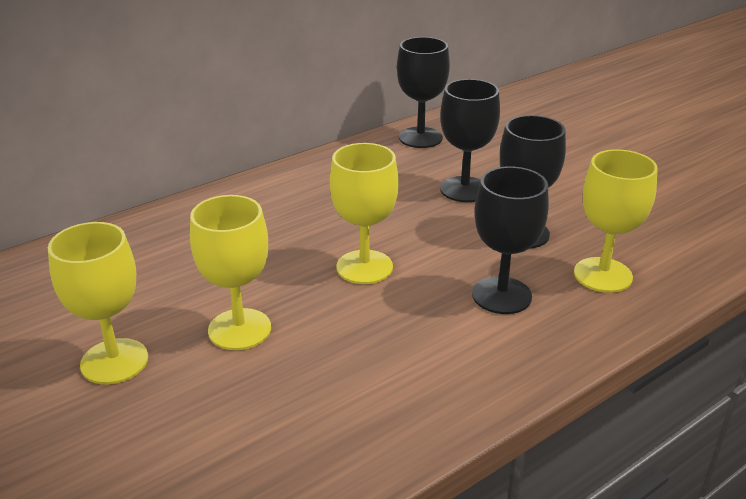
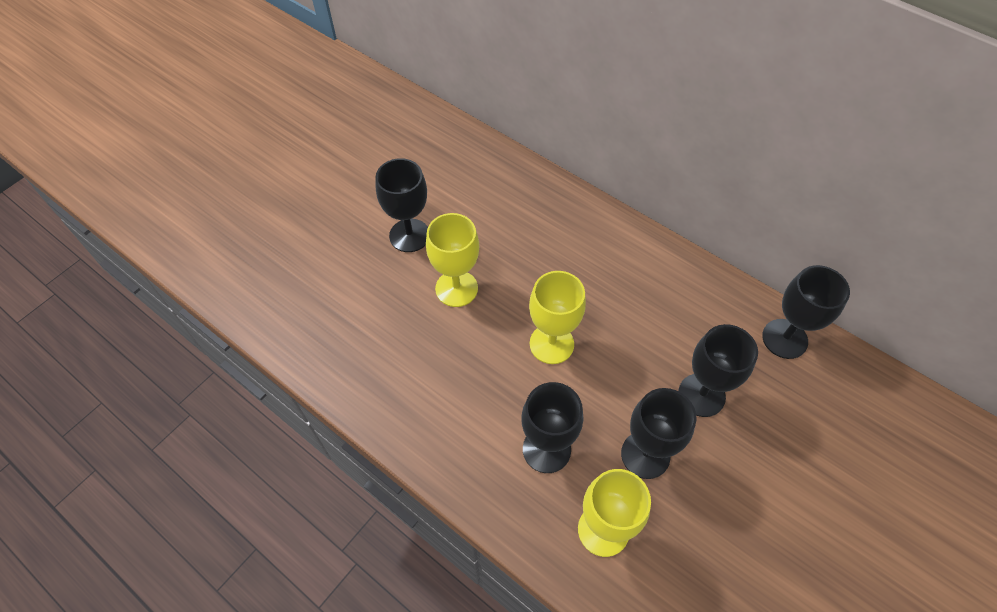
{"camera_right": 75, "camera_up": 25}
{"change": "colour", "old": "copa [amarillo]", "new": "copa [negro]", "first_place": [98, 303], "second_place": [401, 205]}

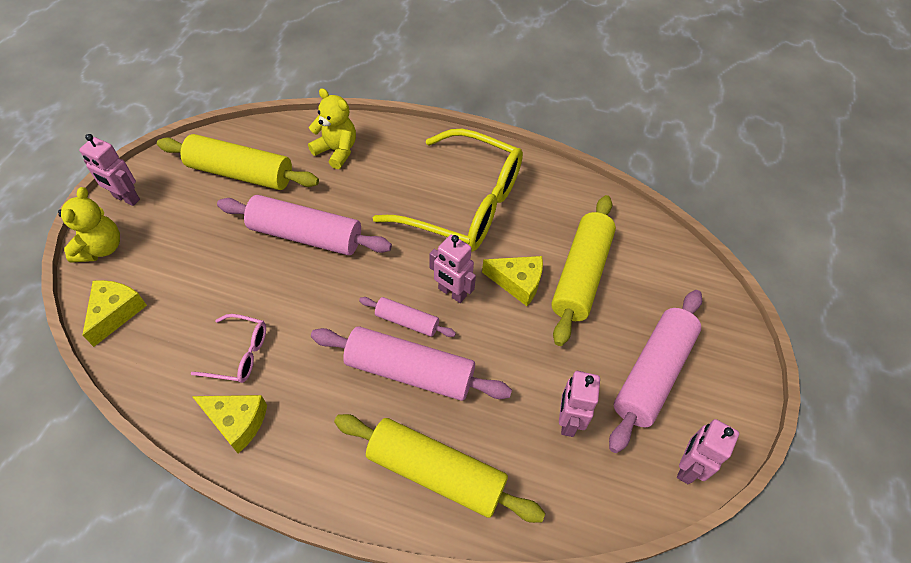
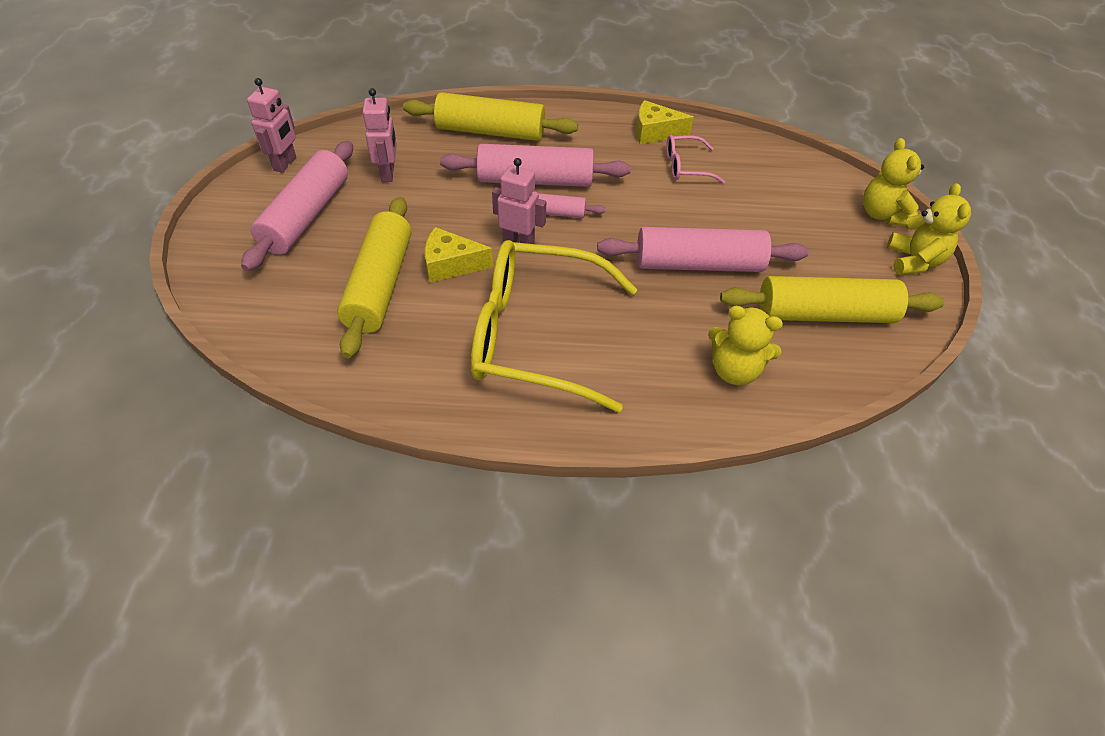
{"camera_right": 165, "camera_up": -5}
{"change": "exchanged", "old": "robot [rosa]", "new": "osito [amarillo]", "first_place": [109, 170], "second_place": [929, 229]}
{"change": "missing", "old": "queso [amarillo]", "first_place": [114, 313]}

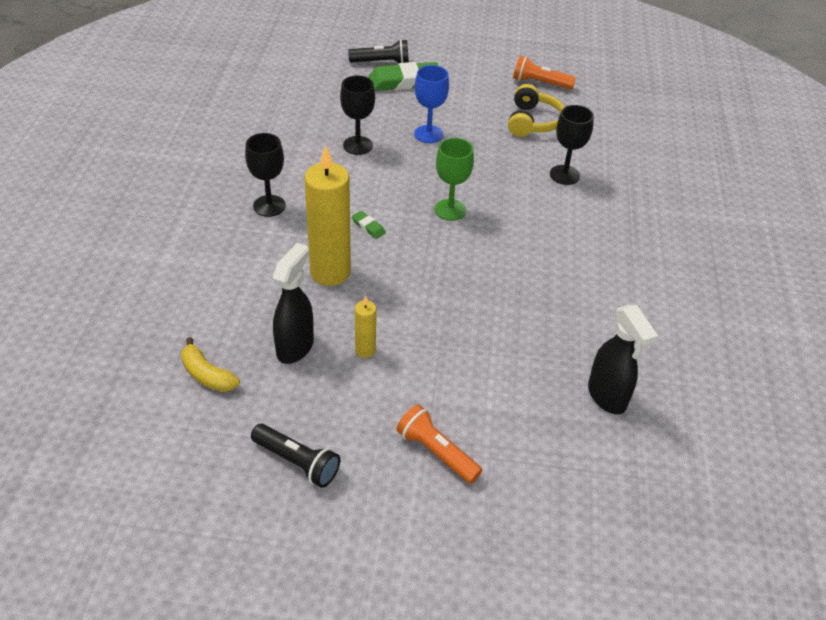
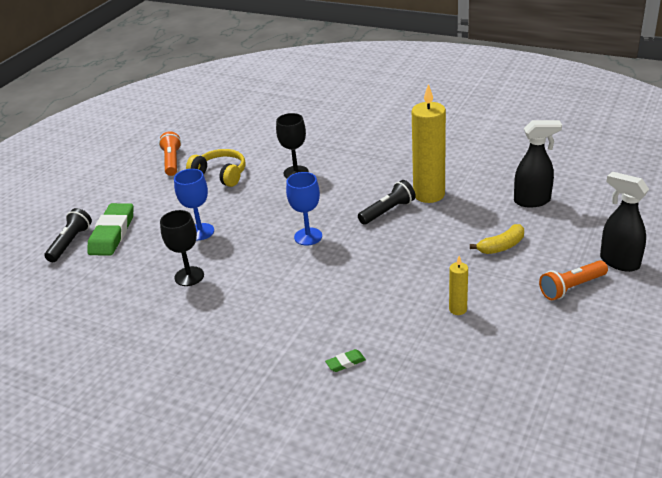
{"camera_right": -65, "camera_up": -10}
{"change": "spun", "old": "lámpara de mano [naranja]", "first_place": [544, 73], "second_place": [170, 154], "degrees": 135}
{"change": "colour", "old": "copa [verde]", "new": "copa [azul]", "first_place": [454, 179], "second_place": [304, 209]}
{"change": "relocated", "old": "goma de borrar [verde]", "first_place": [369, 225], "second_place": [345, 360]}
{"change": "relocated", "old": "lámpara de mano [negro]", "first_place": [295, 456], "second_place": [387, 202]}
{"change": "relocated", "old": "vela [amarillo]", "first_place": [327, 215], "second_place": [429, 143]}
{"change": "relocated", "old": "plátano [amarillo]", "first_place": [210, 364], "second_place": [497, 239]}
{"change": "relocated", "old": "pulverizador [negro]", "first_place": [293, 303], "second_place": [624, 222]}
{"change": "missing", "old": "copa [negro]", "first_place": [265, 175]}

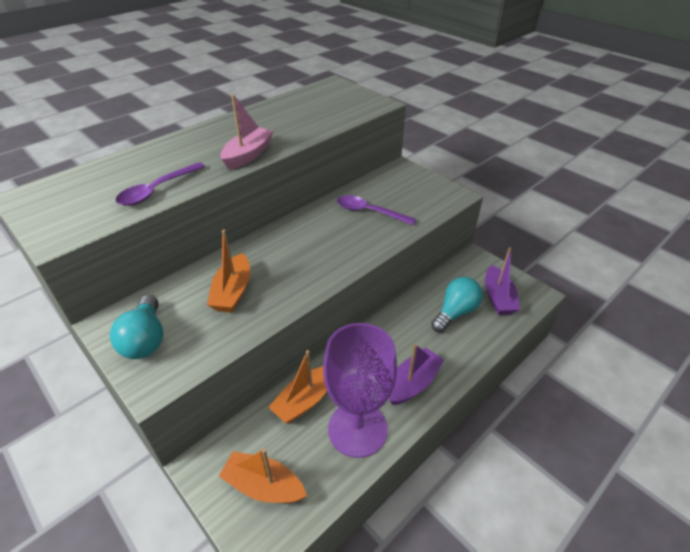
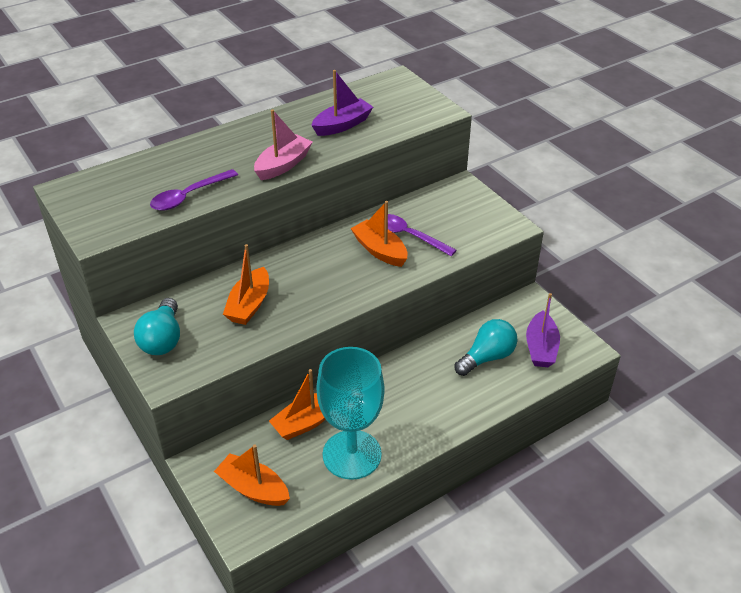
{"camera_right": 10, "camera_up": 0}
{"change": "relocated", "old": "barco [morado]", "first_place": [416, 374], "second_place": [342, 103]}
{"change": "colour", "old": "copa [morado]", "new": "copa [turquesa]", "first_place": [360, 390], "second_place": [351, 413]}
{"change": "appeared", "new": "barco [naranja]", "second_place": [378, 234]}

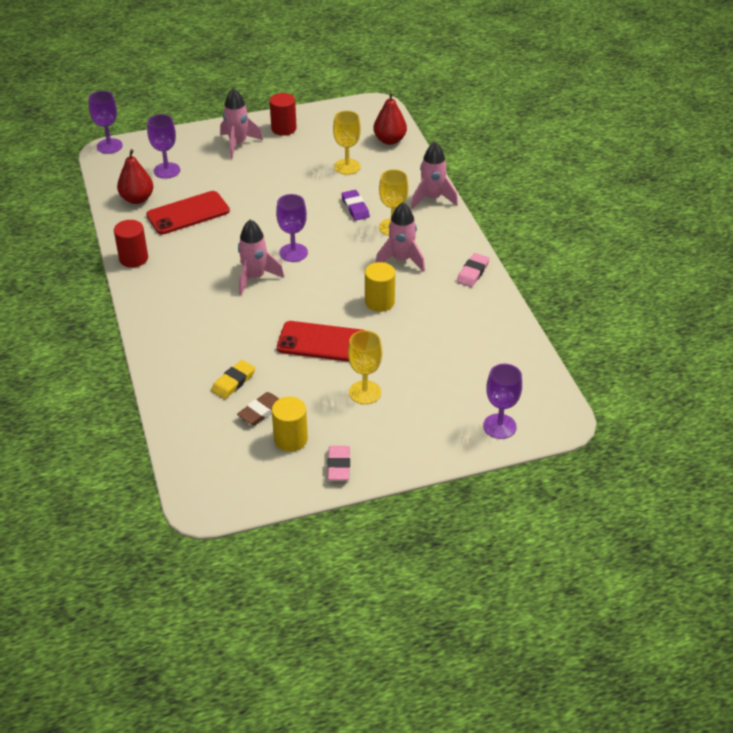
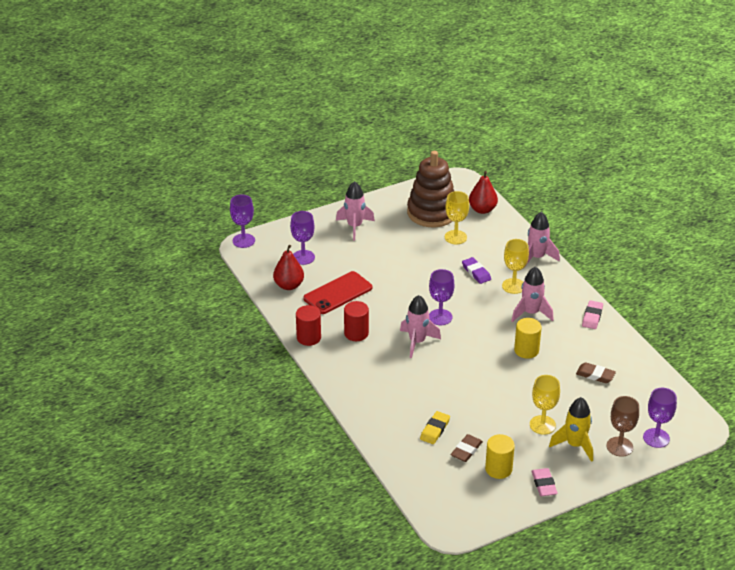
{"camera_right": -10, "camera_up": -5}
{"change": "relocated", "old": "cilindro [rojo]", "first_place": [283, 114], "second_place": [356, 321]}
{"change": "appeared", "new": "juguete apilable [marrón]", "second_place": [430, 189]}
{"change": "appeared", "new": "cohete [amarillo]", "second_place": [571, 429]}
{"change": "appeared", "new": "goma de borrar [marrón]", "second_place": [596, 372]}
{"change": "appeared", "new": "copa [marrón]", "second_place": [622, 426]}
{"change": "missing", "old": "móvil [rojo]", "first_place": [320, 341]}

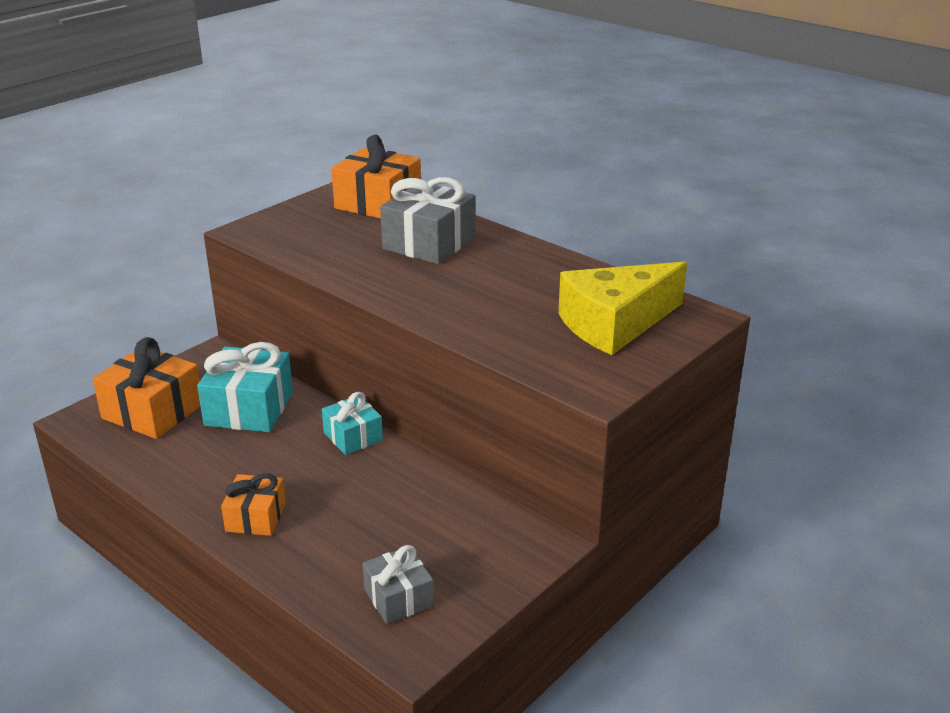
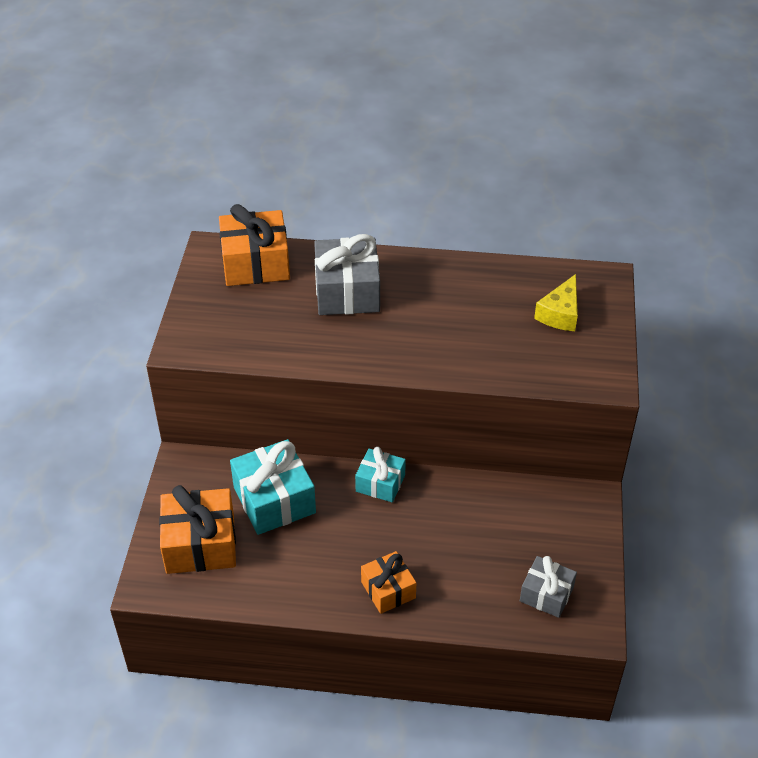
{"camera_right": -35, "camera_up": 15}
{"change": "size", "old": "queso [amarillo]", "first_place": [622, 308], "second_place": [556, 302], "factor": 0.57}

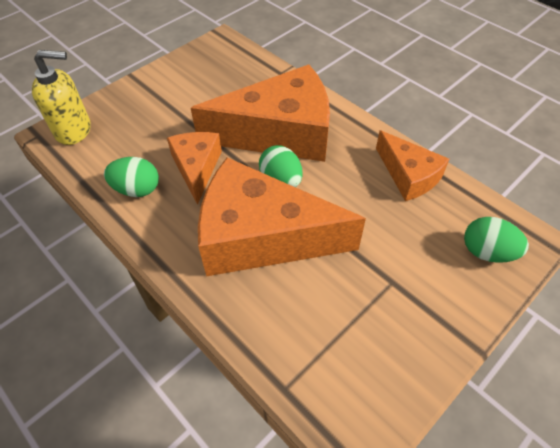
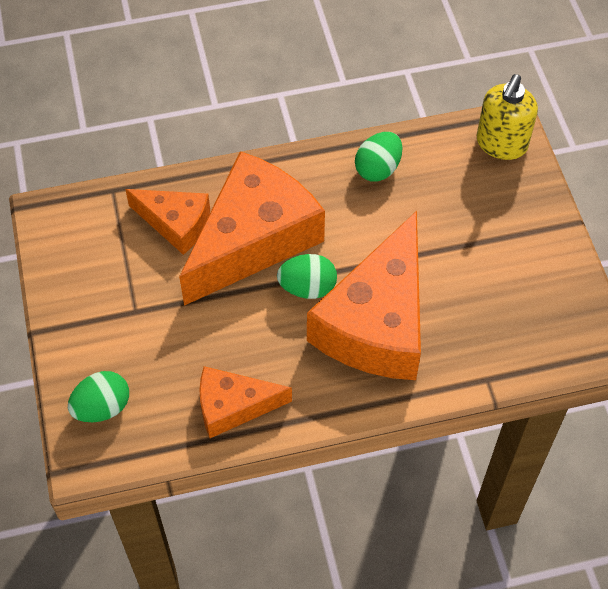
{"camera_right": 120, "camera_up": 5}
{"change": "relocated", "old": "queso [naranja]", "first_place": [194, 168], "second_place": [167, 222]}

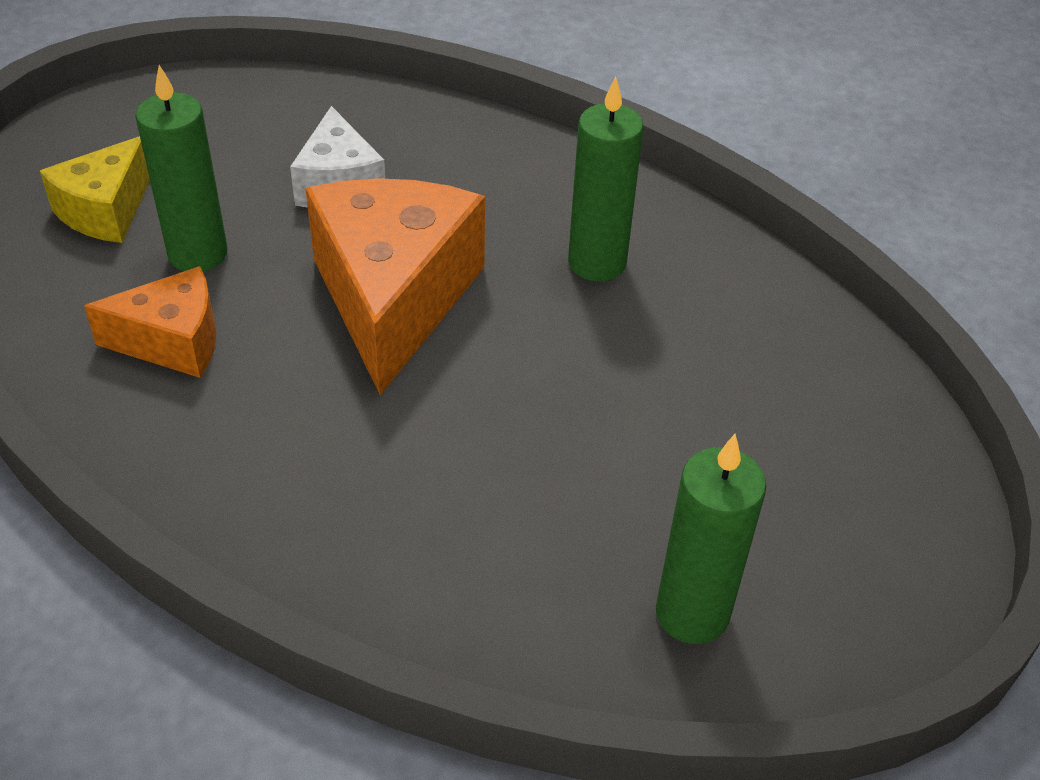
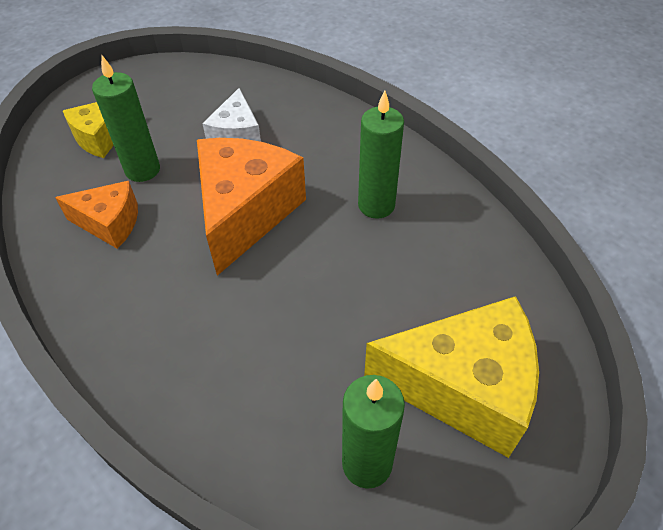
{"camera_right": 15, "camera_up": 5}
{"change": "appeared", "new": "queso [amarillo]", "second_place": [451, 377]}

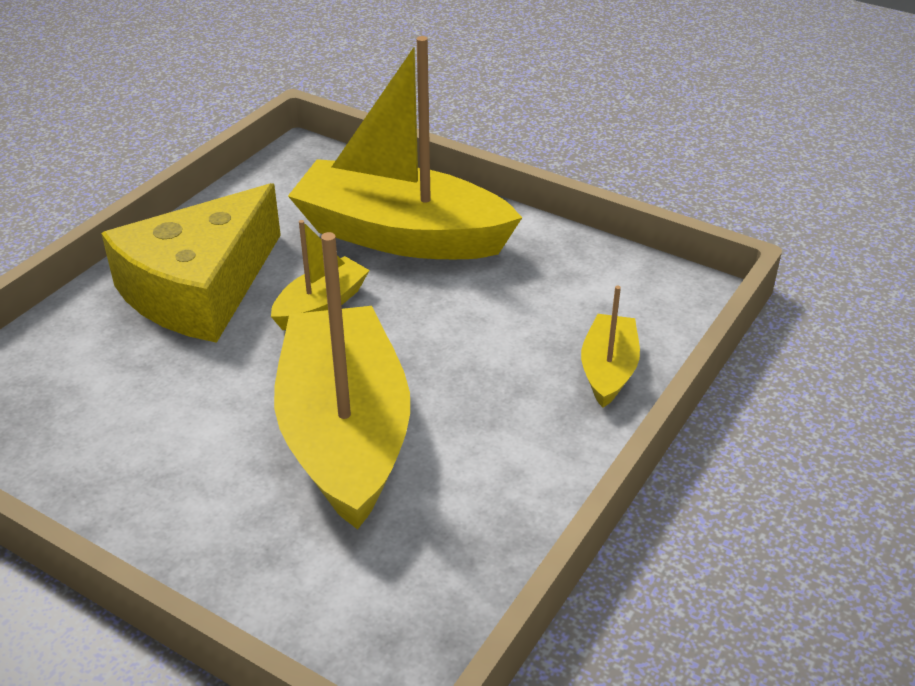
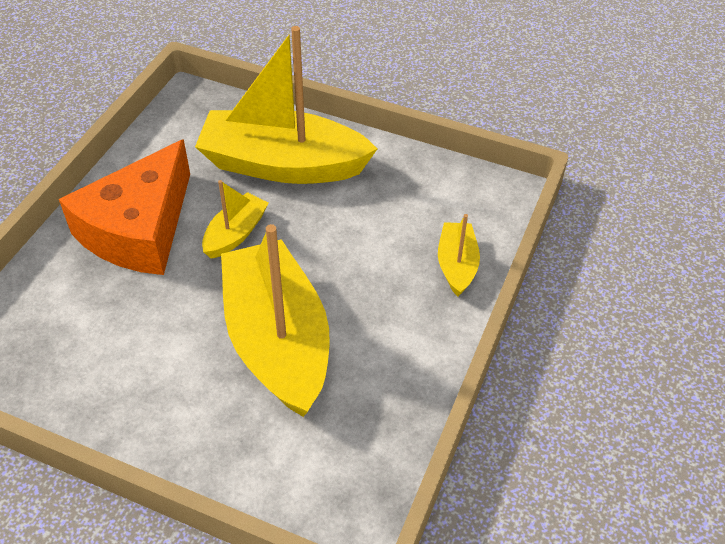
{"camera_right": -10, "camera_up": 10}
{"change": "colour", "old": "queso [amarillo]", "new": "queso [naranja]", "first_place": [191, 263], "second_place": [124, 207]}

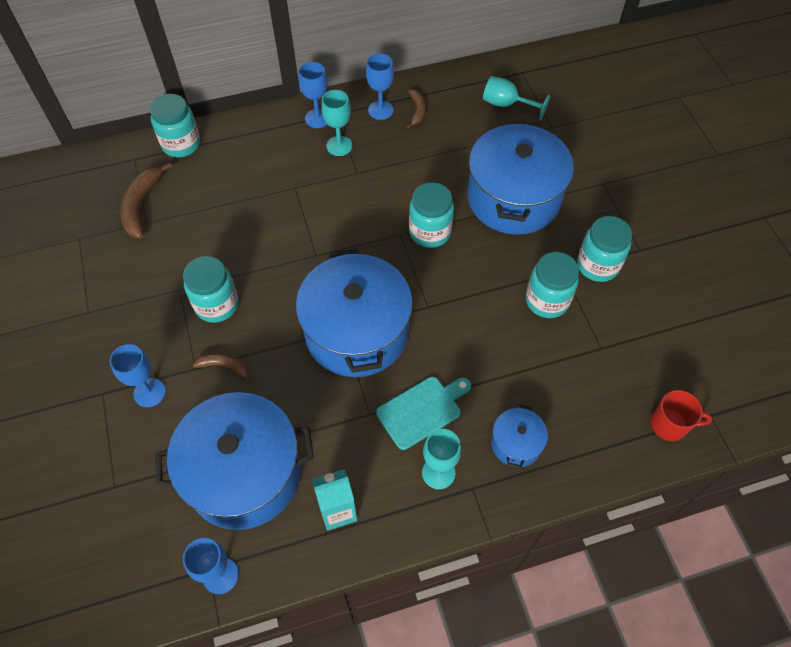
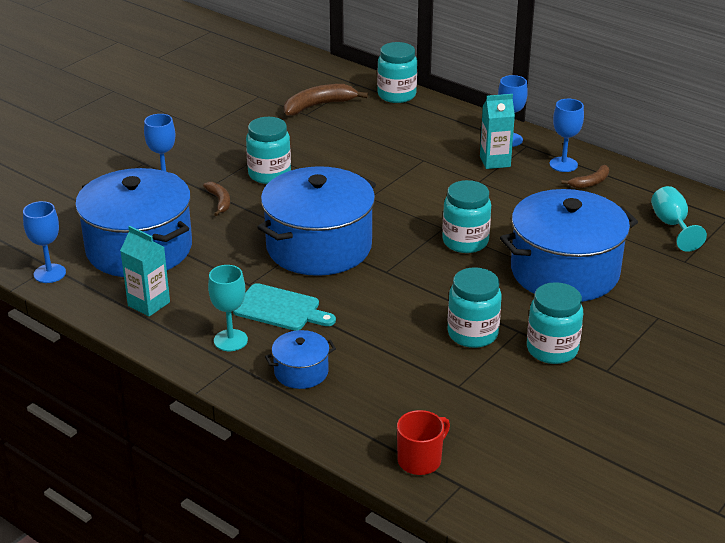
{"camera_right": 55, "camera_up": -25}
{"change": "spun", "old": "taza [rojo]", "first_place": [681, 415], "second_place": [423, 442], "degrees": -105}
{"change": "exchanged", "old": "copa [turquesa]", "new": "cartón de leche [turquesa]", "first_place": [337, 123], "second_place": [497, 131]}

